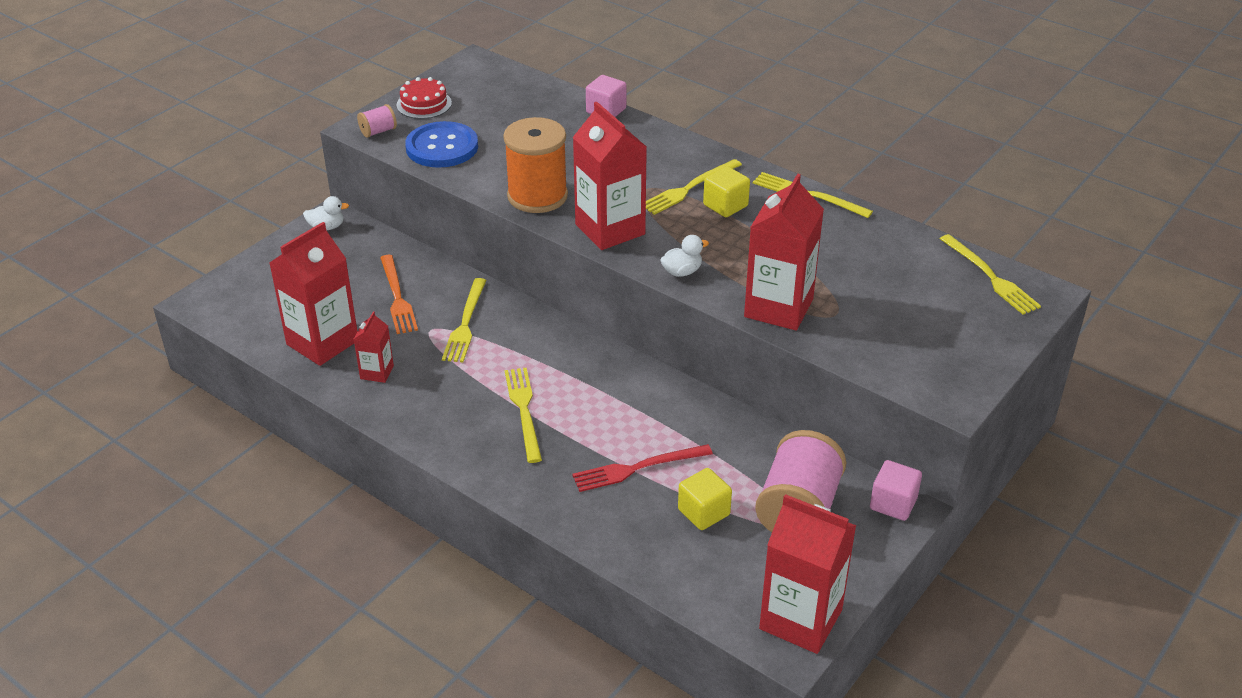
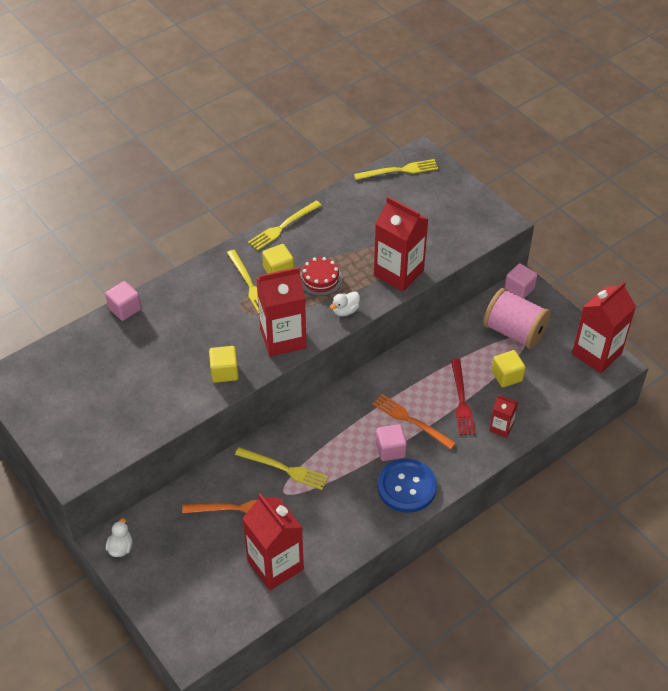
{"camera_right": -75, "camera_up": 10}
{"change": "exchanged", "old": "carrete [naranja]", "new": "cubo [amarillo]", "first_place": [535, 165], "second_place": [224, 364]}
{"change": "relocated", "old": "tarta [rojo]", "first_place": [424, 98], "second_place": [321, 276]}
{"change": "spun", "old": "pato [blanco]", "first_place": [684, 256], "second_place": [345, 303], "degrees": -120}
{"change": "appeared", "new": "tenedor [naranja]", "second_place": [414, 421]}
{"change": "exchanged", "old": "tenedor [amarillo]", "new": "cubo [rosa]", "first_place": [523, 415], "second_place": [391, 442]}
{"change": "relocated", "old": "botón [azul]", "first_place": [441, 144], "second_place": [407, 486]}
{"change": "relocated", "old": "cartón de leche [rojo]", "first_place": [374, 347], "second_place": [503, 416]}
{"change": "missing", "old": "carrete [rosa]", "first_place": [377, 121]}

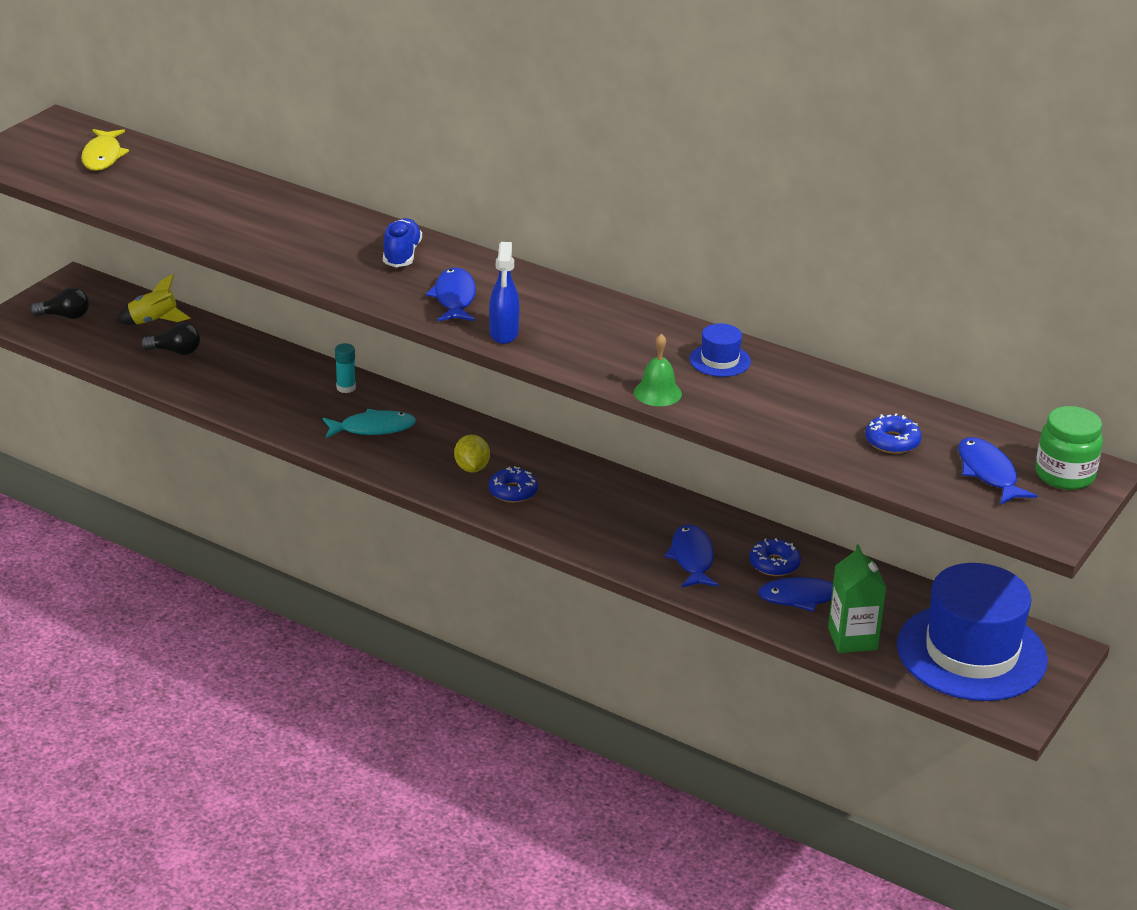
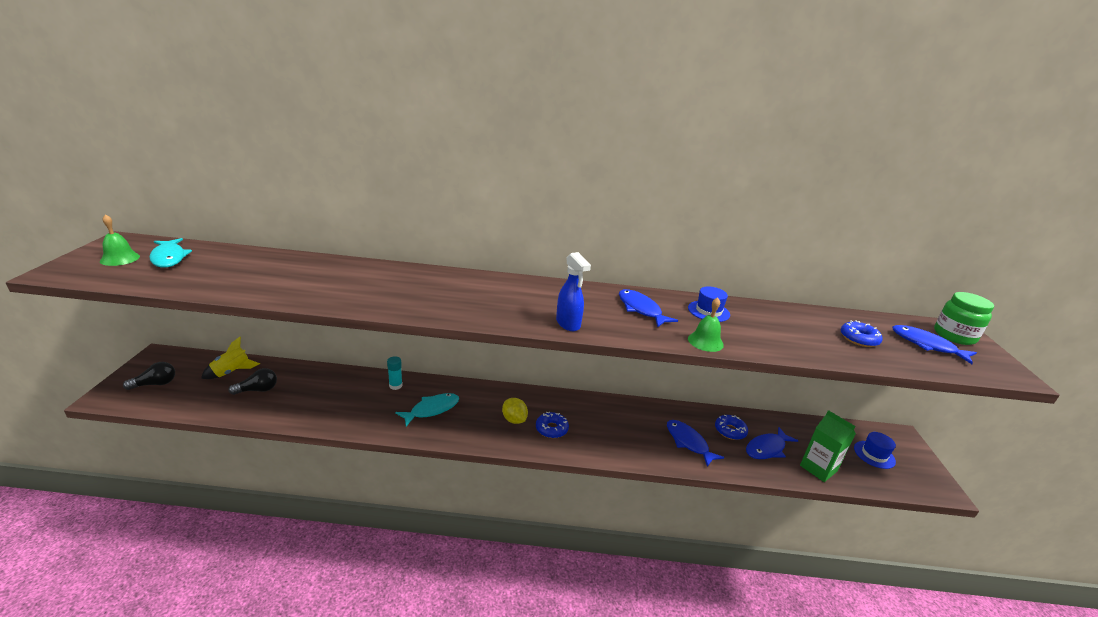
{"camera_right": -30, "camera_up": -5}
{"change": "appeared", "new": "campana [verde]", "second_place": [120, 240]}
{"change": "colour", "old": "pez [amarillo]", "new": "pez [turquesa]", "first_place": [105, 150], "second_place": [171, 253]}
{"change": "relocated", "old": "pez [azul]", "first_place": [451, 294], "second_place": [648, 308]}
{"change": "size", "old": "sombrero [azul]", "first_place": [972, 632], "second_place": [875, 450], "factor": 0.42}
{"change": "missing", "old": "zapato [azul]", "first_place": [402, 242]}

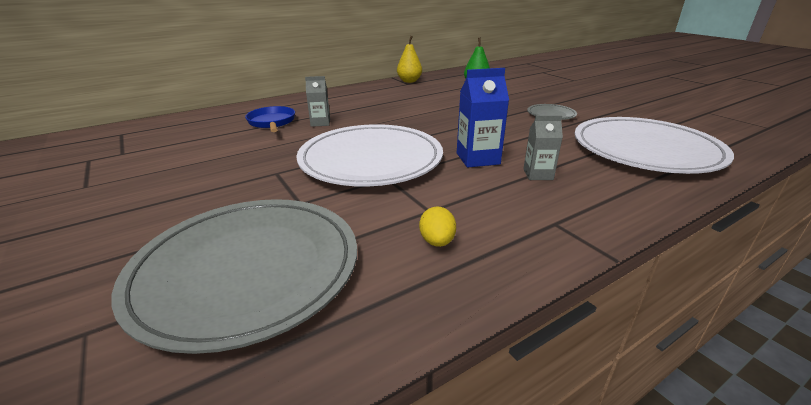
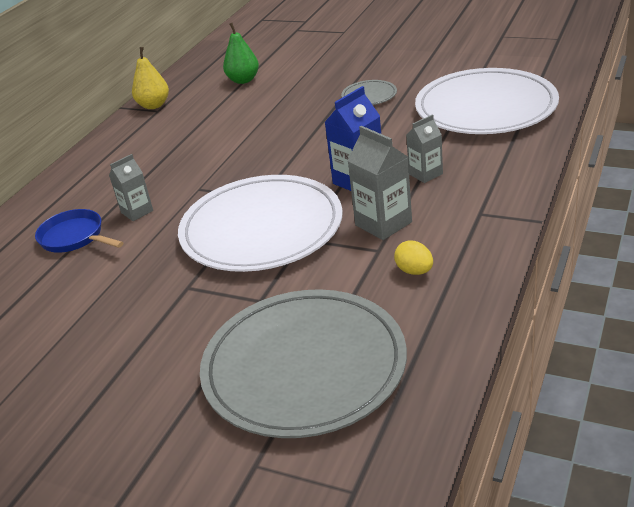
{"camera_right": -30, "camera_up": 5}
{"change": "appeared", "new": "cartón de leche [gris]", "second_place": [379, 183]}

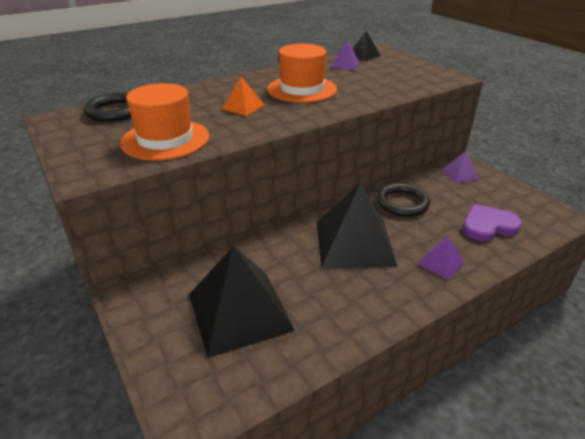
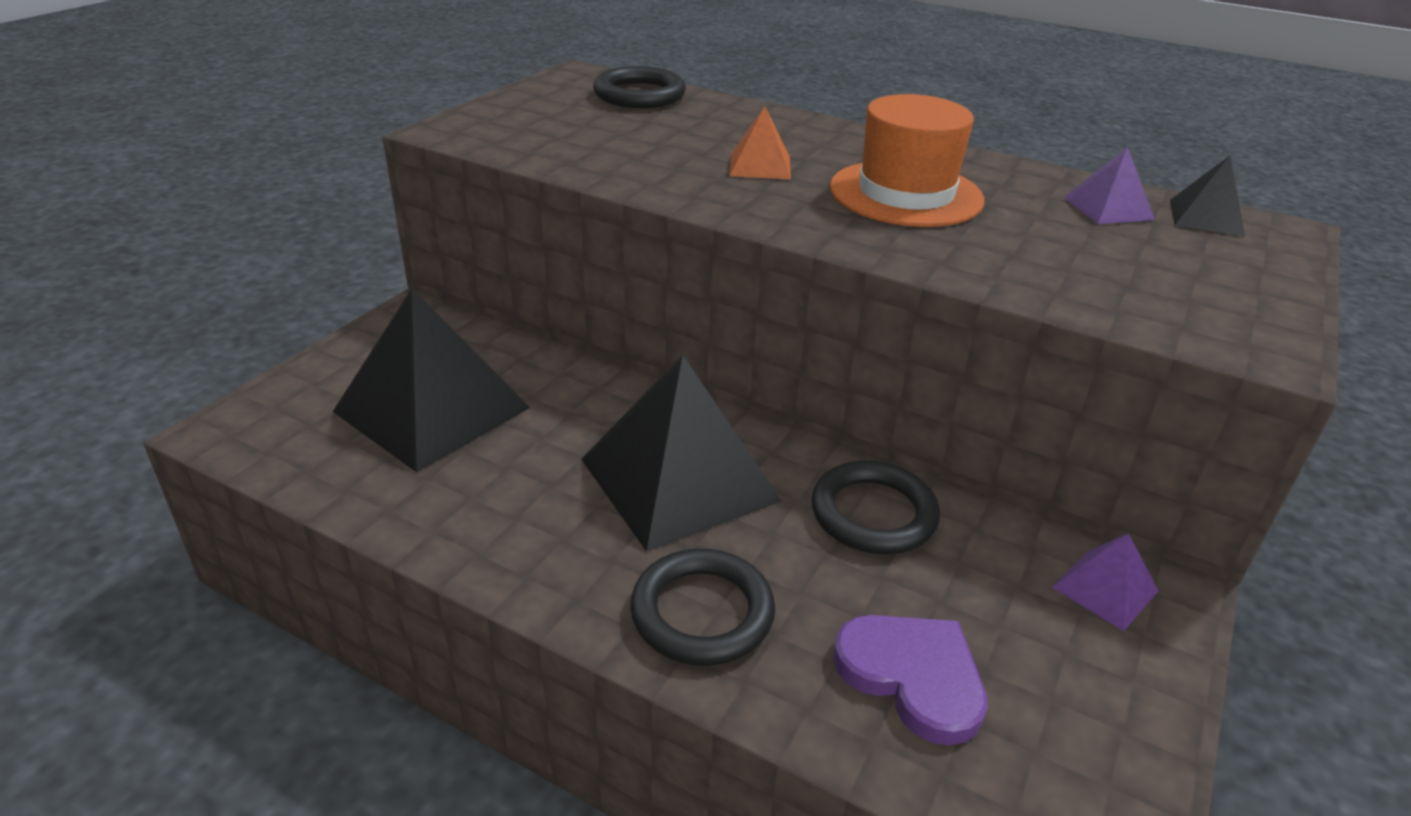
{"camera_right": 60, "camera_up": 0}
{"change": "exchanged", "old": "pirámide [morado]", "new": "anillo [negro]", "first_place": [441, 258], "second_place": [702, 607]}
{"change": "missing", "old": "sombrero [naranja]", "first_place": [164, 122]}

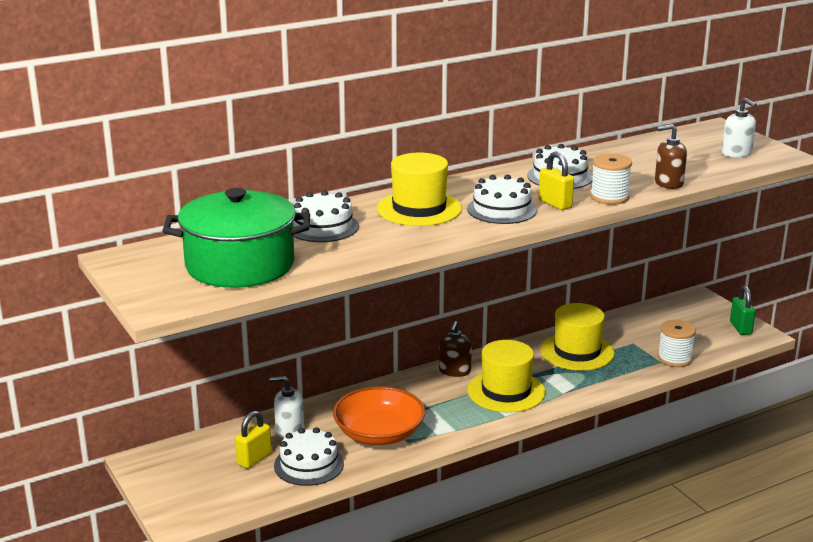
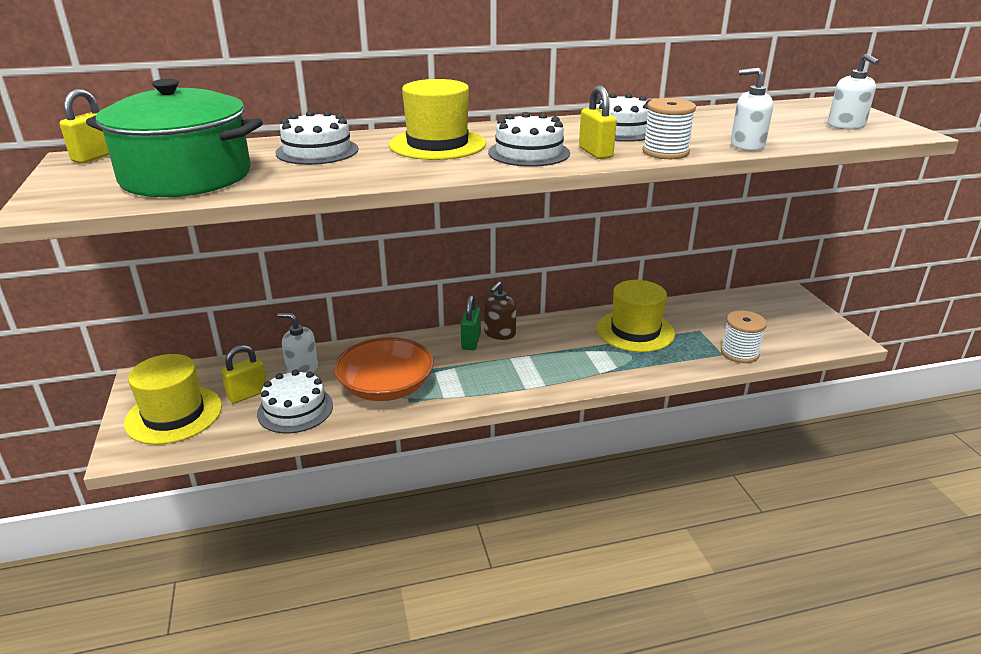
{"camera_right": 15, "camera_up": 5}
{"change": "appeared", "new": "candado [amarillo]", "second_place": [84, 126]}
{"change": "relocated", "old": "sombrero [amarillo]", "first_place": [506, 376], "second_place": [173, 399]}
{"change": "relocated", "old": "candado [verde]", "first_place": [742, 310], "second_place": [471, 322]}
{"change": "colour", "old": "dispensador de jabón [marrón]", "new": "dispensador de jabón [blanco]", "first_place": [671, 156], "second_place": [752, 109]}

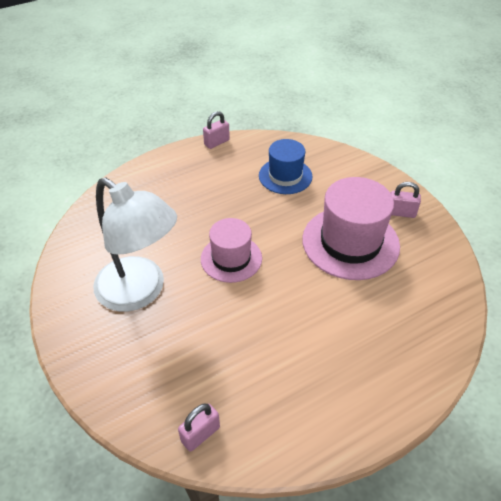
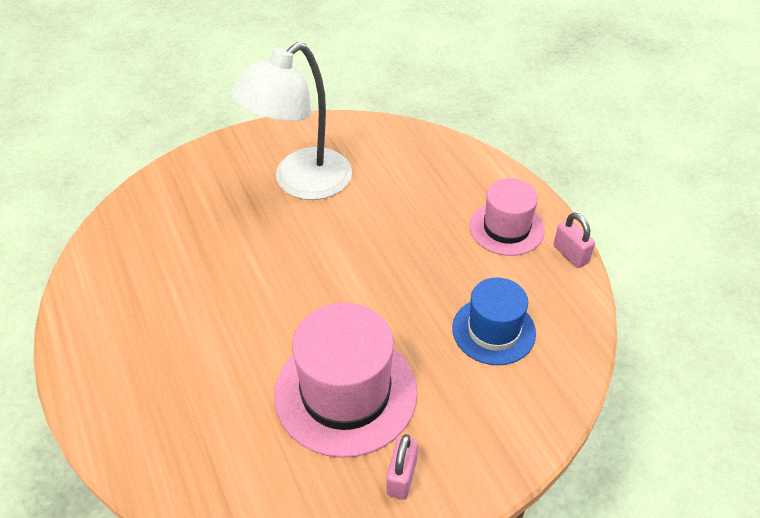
{"camera_right": 95, "camera_up": 0}
{"change": "relocated", "old": "sombrero [rosa]", "first_place": [231, 250], "second_place": [507, 217]}
{"change": "missing", "old": "candado [rosa]", "first_place": [199, 427]}

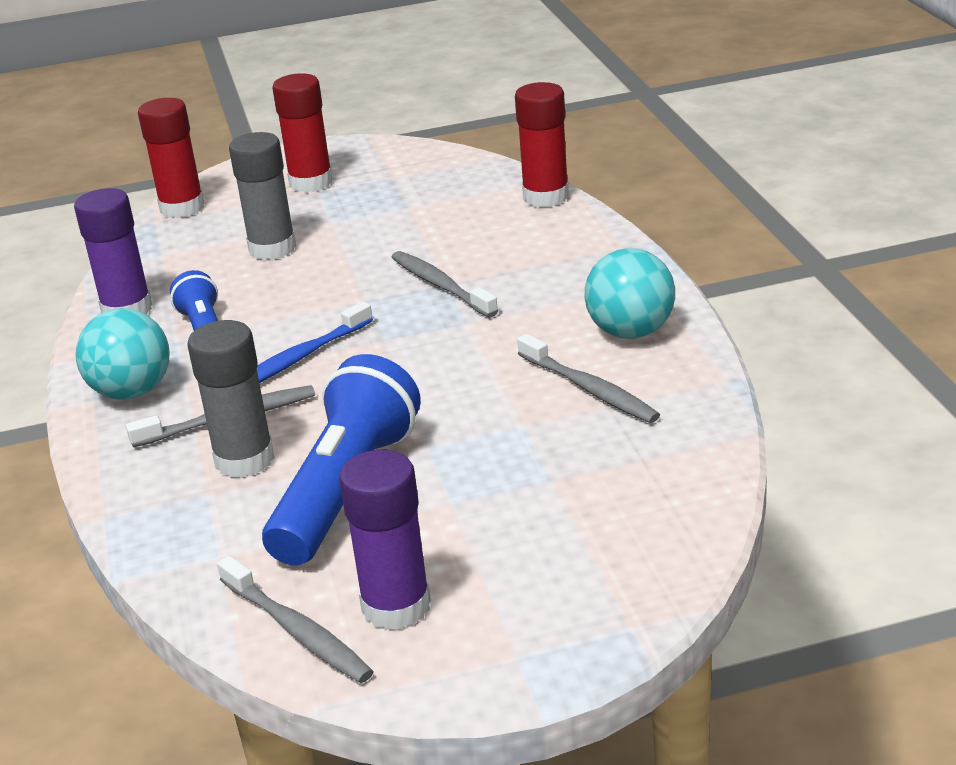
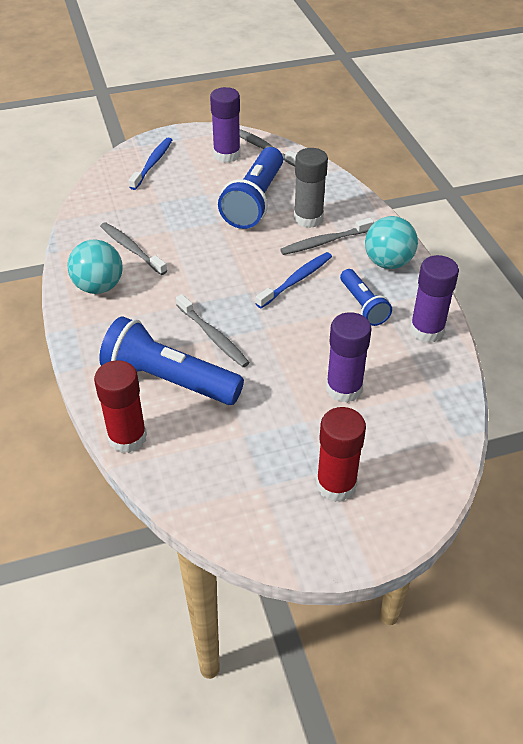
{"camera_right": 175, "camera_up": 15}
{"change": "appeared", "new": "lámpara de mano [azul]", "second_place": [171, 360]}
{"change": "appeared", "new": "cepillo de dientes [azul]", "second_place": [150, 164]}
{"change": "colour", "old": "barra de pegamento [gris]", "new": "barra de pegamento [morado]", "first_place": [262, 196], "second_place": [349, 357]}
{"change": "missing", "old": "barra de pegamento [rojo]", "first_place": [171, 158]}

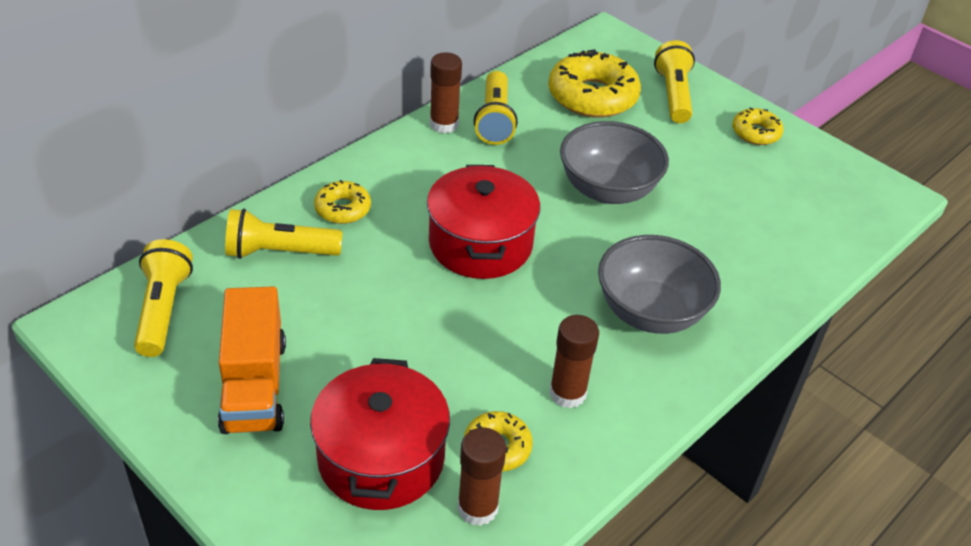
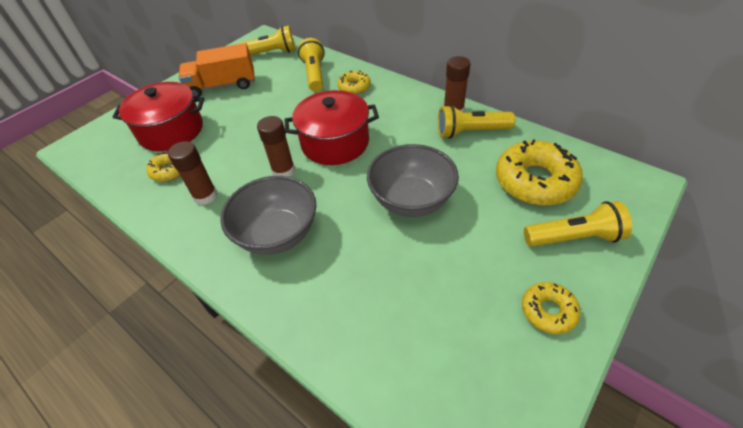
{"camera_right": 90, "camera_up": 5}
{"change": "relocated", "old": "barra de pegamento [marrón]", "first_place": [481, 476], "second_place": [276, 146]}

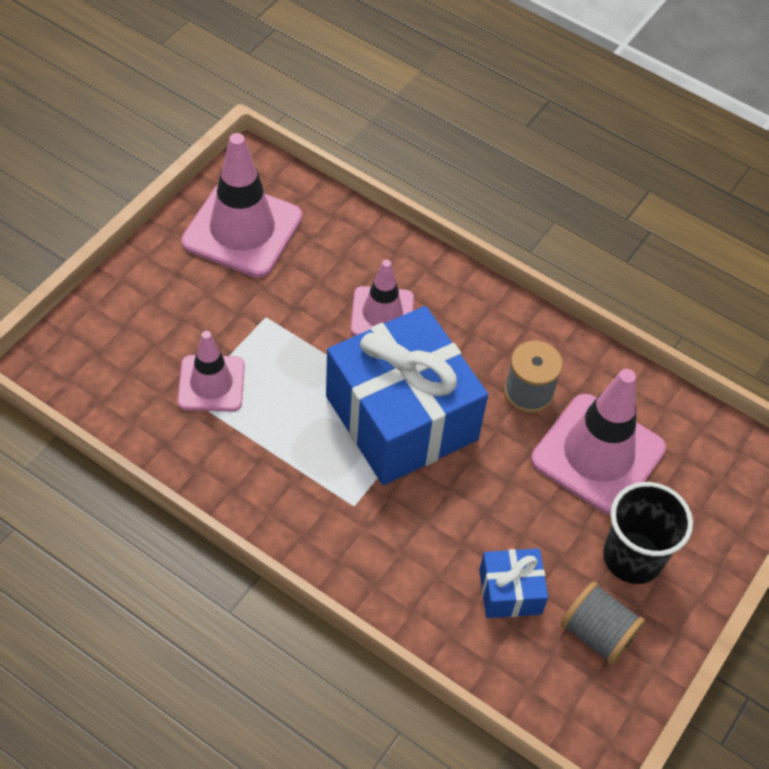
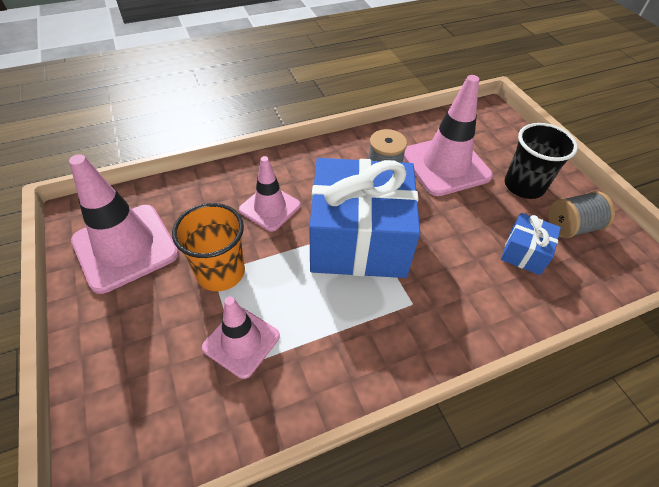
{"camera_right": -55, "camera_up": -5}
{"change": "appeared", "new": "vaso [naranja]", "second_place": [208, 247]}

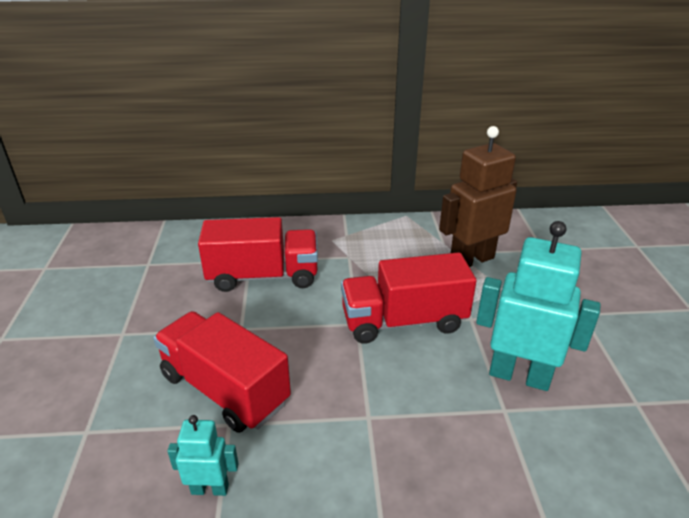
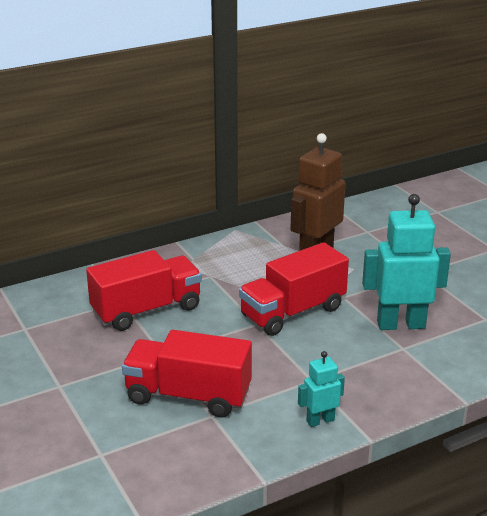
{"camera_right": -25, "camera_up": -5}
{"change": "relocated", "old": "robot [turquesa]", "first_place": [203, 455], "second_place": [321, 389]}

